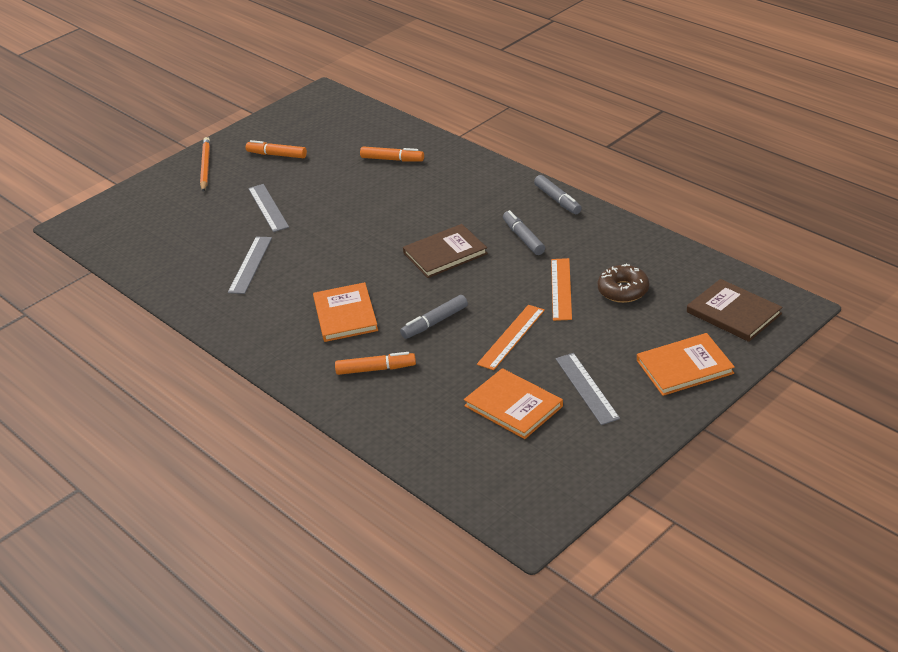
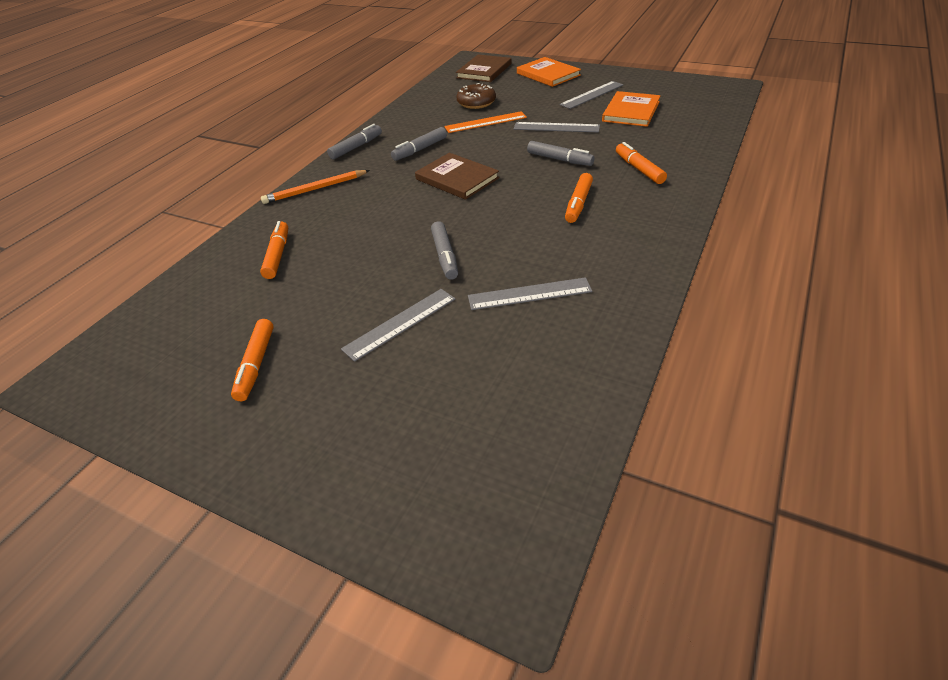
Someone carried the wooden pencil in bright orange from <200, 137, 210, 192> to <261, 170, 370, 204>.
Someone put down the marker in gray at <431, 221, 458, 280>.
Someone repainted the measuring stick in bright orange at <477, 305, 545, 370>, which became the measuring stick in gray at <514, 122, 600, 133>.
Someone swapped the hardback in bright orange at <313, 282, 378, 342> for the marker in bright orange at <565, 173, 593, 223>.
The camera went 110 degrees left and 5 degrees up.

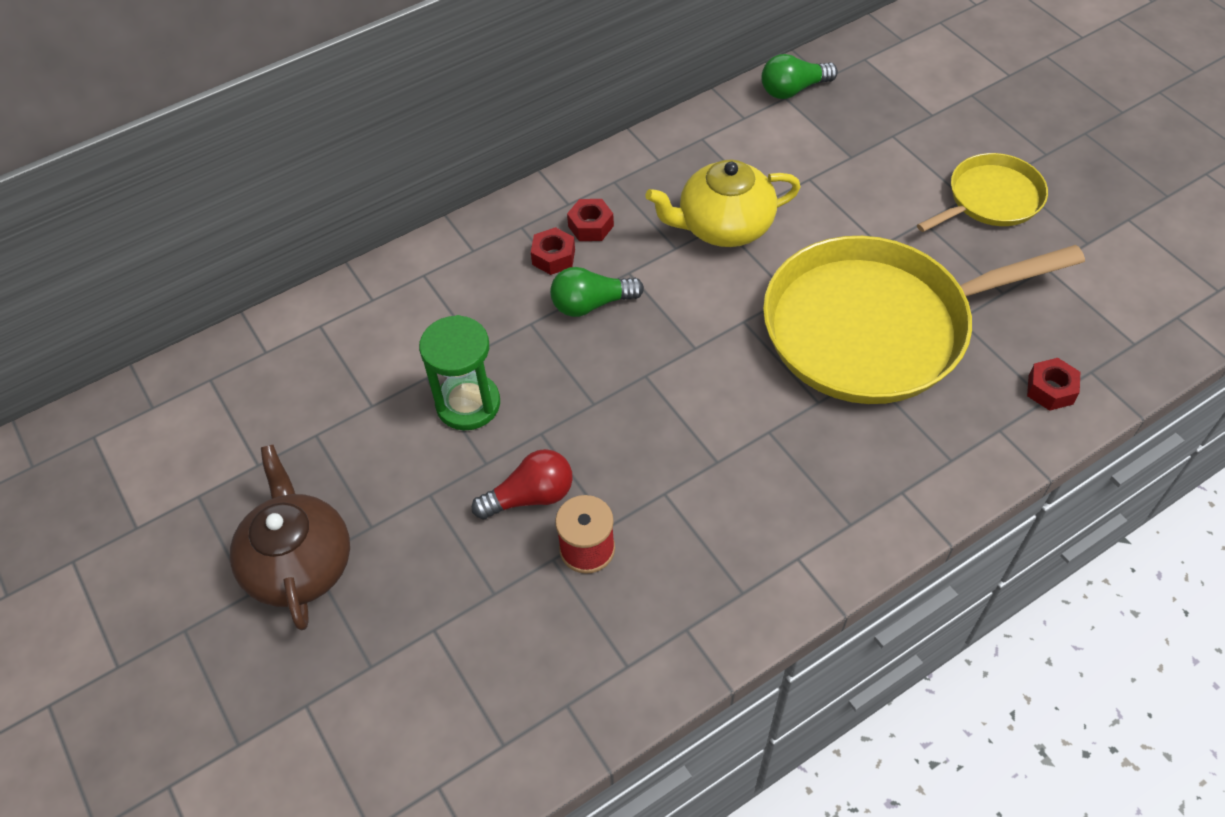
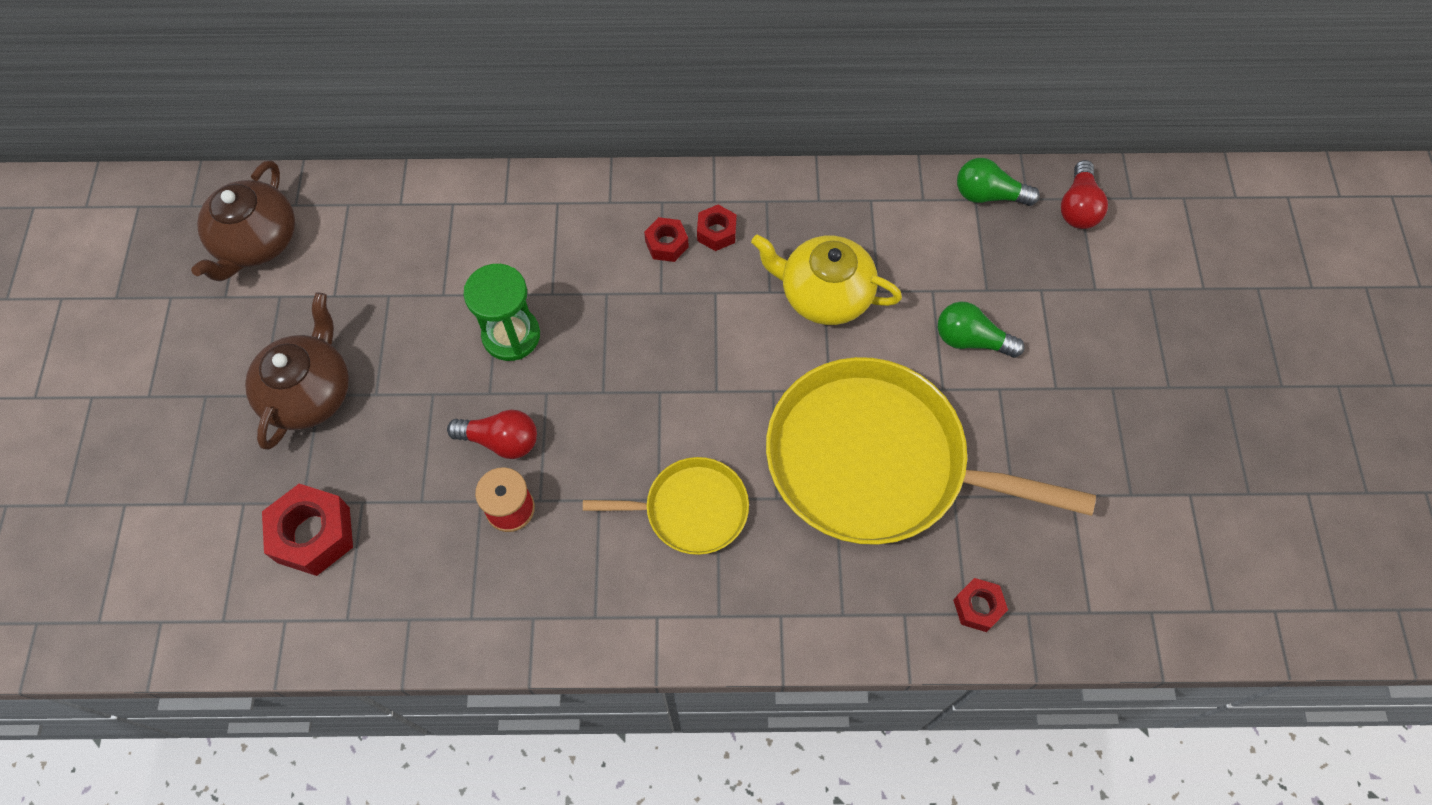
Someone put down the china teapot in russet at <191, 160, 295, 282>.
Someone put down the hex nut in red at <262, 484, 353, 576>.
Someone carried the frying pan in yellow from <917, 153, 1048, 232> to <583, 457, 749, 555>.
Someone carried the light bulb in emerald from <550, 267, 644, 317> to <938, 301, 1025, 358>.
Someone put down the light bulb in red at <1061, 160, 1108, 229>.
The camera went 30 degrees right and 10 degrees up.

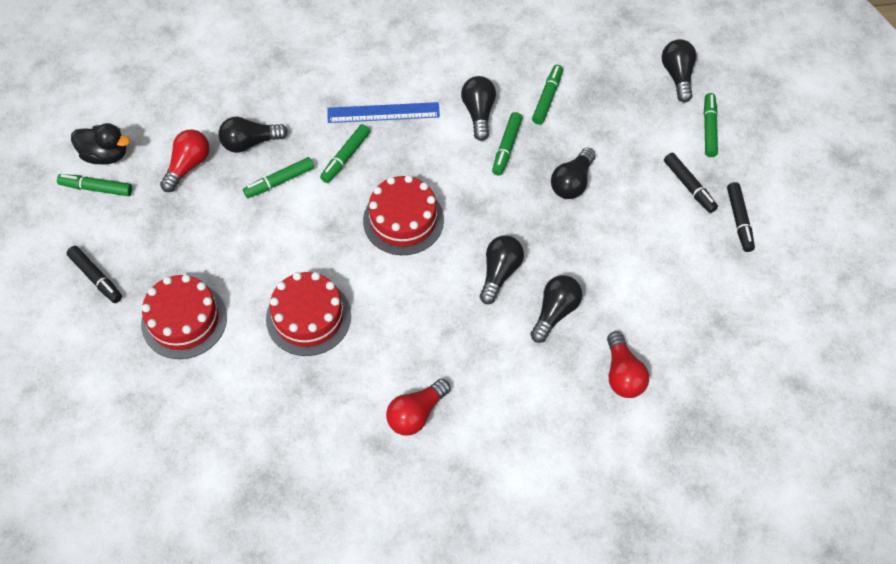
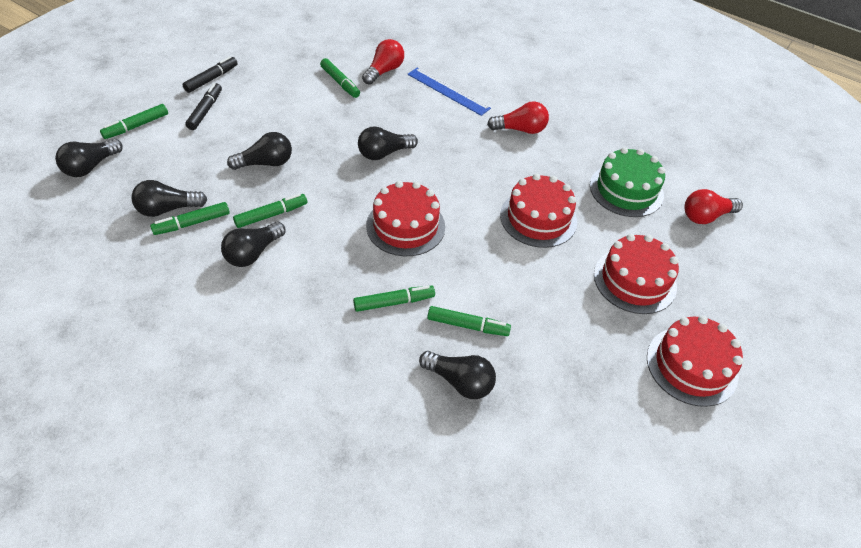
Someone carried the light bulb in ebony from <530, 275, 582, 343> to <131, 180, 207, 217>.
Someone carried the marker in emerald from <57, 174, 132, 196> to <320, 58, 360, 98>.
Someone carried the measuring stick in royal blue from <327, 102, 440, 123> to <407, 67, 491, 116>.
Someone put down the gateau in emerald at <590, 147, 665, 217>.
Someone swapped the marker in ebony at <67, 246, 122, 303> for the gateau in red at <647, 315, 743, 407>.
Someone carried the light bulb in red from <160, 129, 210, 192> to <684, 189, 743, 224>.
Someone took away the toy duck in ebony at <71, 123, 130, 165>.
The camera went 140 degrees left and 10 degrees down.

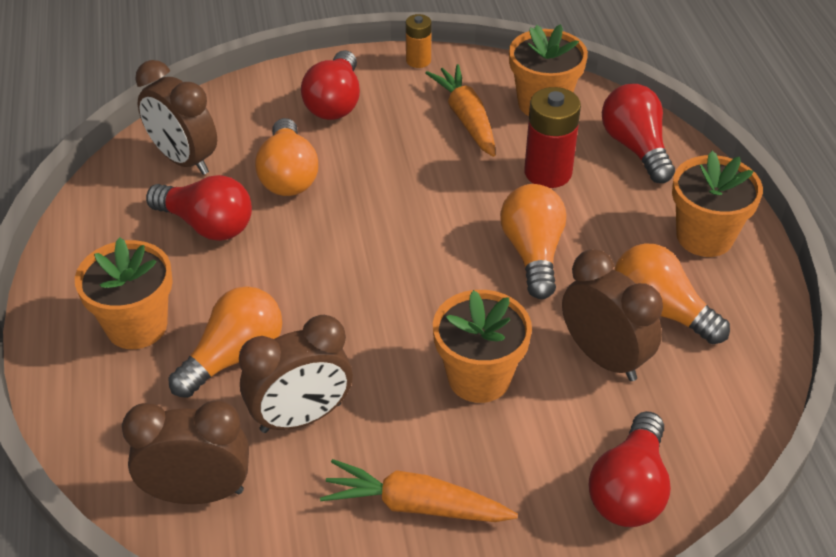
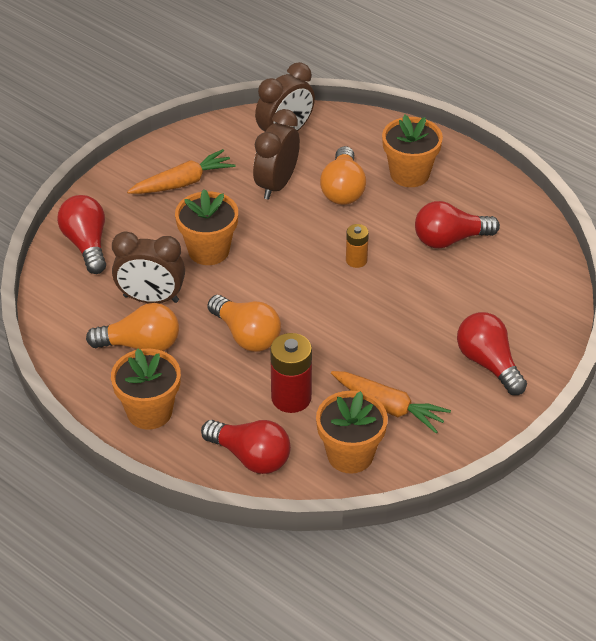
Someone carried the battery in bright orange from <406, 14, 432, 68> to <346, 224, 369, 268>.
Someone took away the bedside clock in russet at <135, 60, 217, 175>.
Someone took away the light bulb in bright orange at <255, 118, 318, 196>.
The camera went 140 degrees right and 0 degrees up.

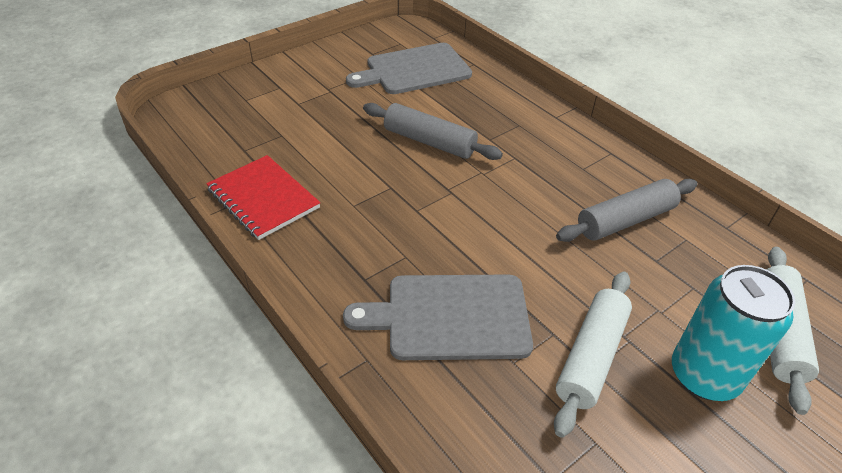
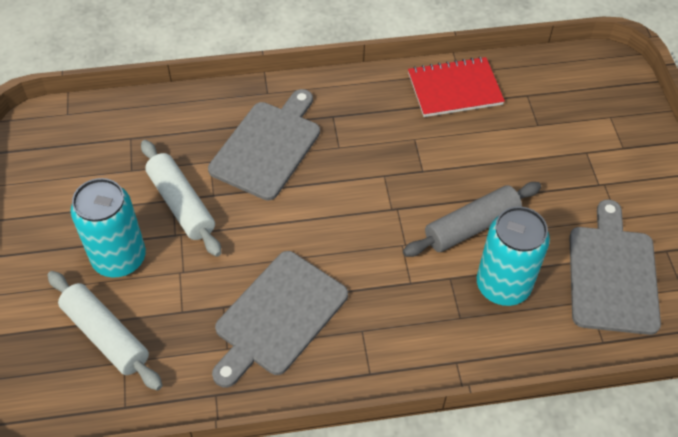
Someone swapped the pastry roller in gray at <556, 179, 697, 242> for the bread board in gray at <212, 251, 348, 388>.
Someone put down the tin in turquoise at <477, 207, 550, 306>.
The camera went 120 degrees right and 10 degrees up.

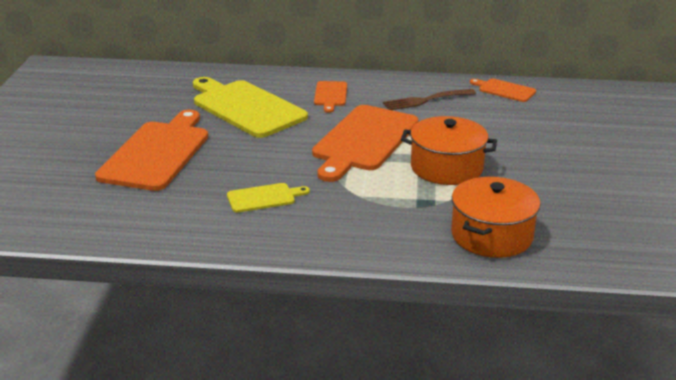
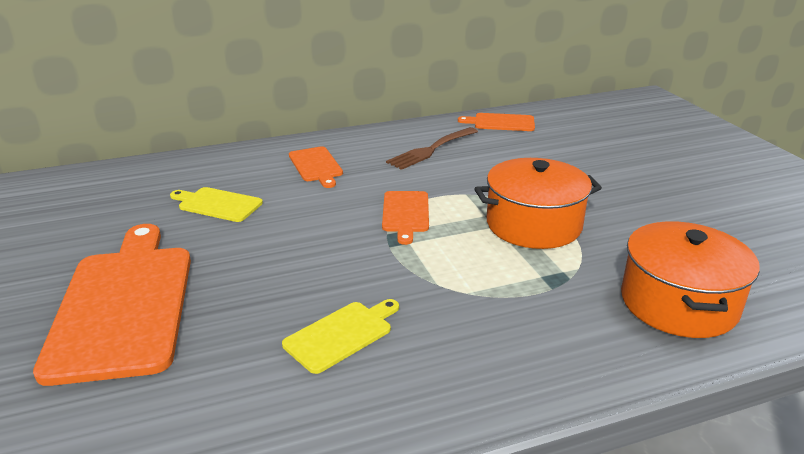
Someone scaled the bread board in yellow at <193, 77, 308, 138> by 0.48.
Someone scaled the bread board in bright orange at <312, 105, 418, 182> by 0.48.
The camera went 25 degrees left and 0 degrees up.

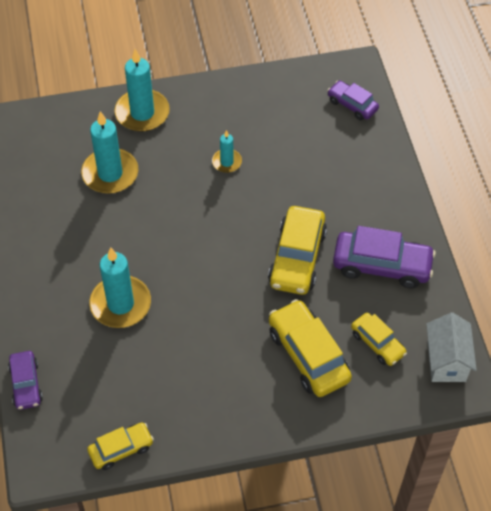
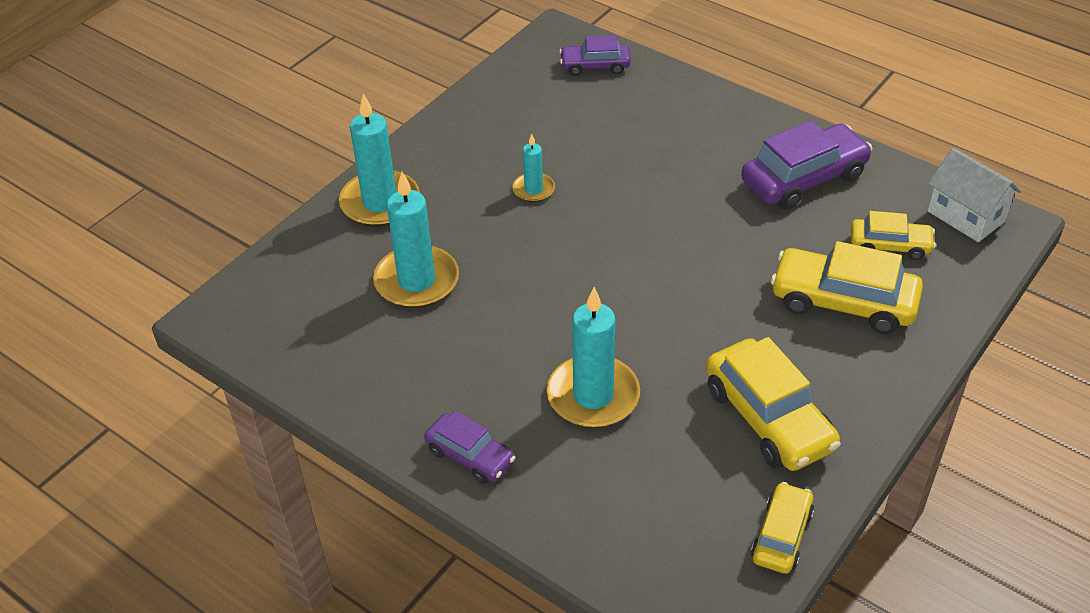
Someone carried the automobile in violet from <8, 351, 43, 410> to <424, 411, 516, 484>.
Someone carried the automobile in yellow from <268, 206, 327, 295> to <706, 337, 840, 471>.
The camera went 40 degrees left and 10 degrees down.

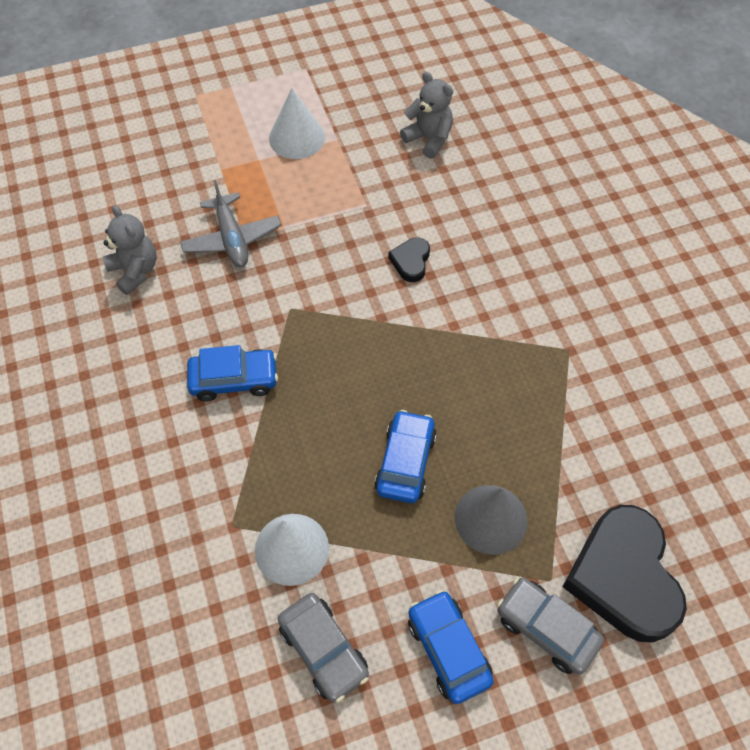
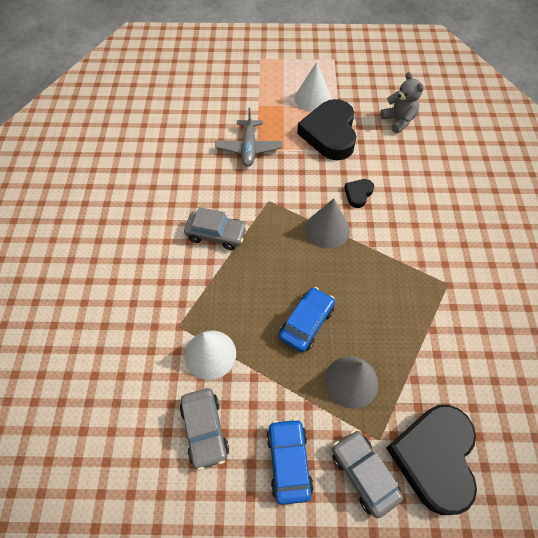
Someone repainted the automobile in royal blue at <187, 345, 278, 401>, which became the automobile in gray at <184, 207, 247, 250>.
Someone put down the love heart in ebony at <297, 99, 357, 160>.
Someone put down the cone in gray at <305, 198, 350, 249>.
Someone took away the stuffed bear in gray at <103, 205, 157, 295>.
The camera went 20 degrees right and 0 degrees up.

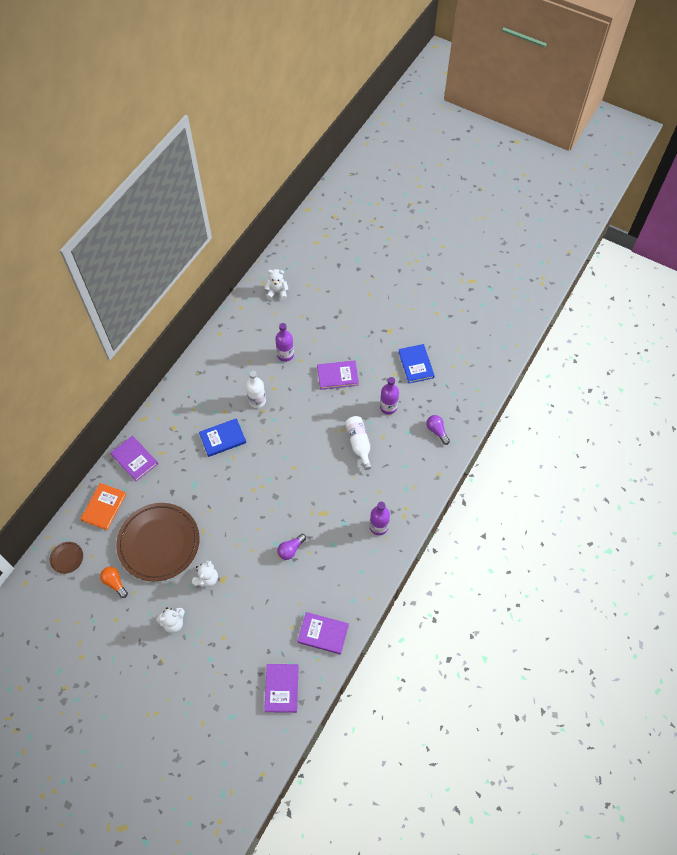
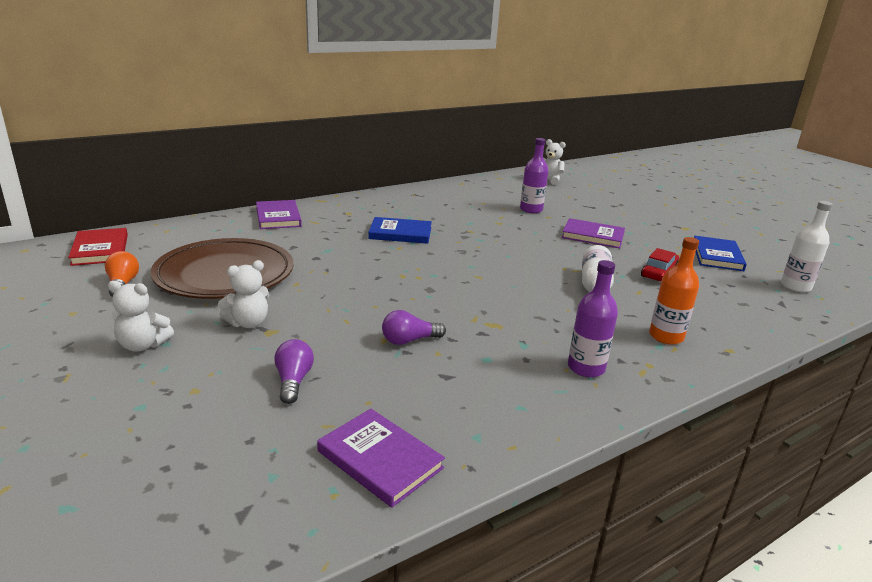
Someone swapped the plate in russet at <50, 542, 83, 574> for the hardback in red at <68, 228, 128, 266>.
Someone carried the light bulb in violet from <426, 415, 450, 445> to <274, 339, 314, 404>.
Someone swapped the bottle in violet at <380, 377, 399, 415> for the automobile in red at <641, 248, 679, 281>.
Someone put down the bottle in bright orange at <649, 237, 699, 345>.
Someone carried the bottle in pure white from <246, 371, 266, 408> to <781, 201, 833, 292>.
Someone took away the hardback in bright orange at <81, 483, 126, 530>.
Someone took away the hardback in violet at <264, 664, 299, 713>.
The camera went 25 degrees right and 35 degrees down.

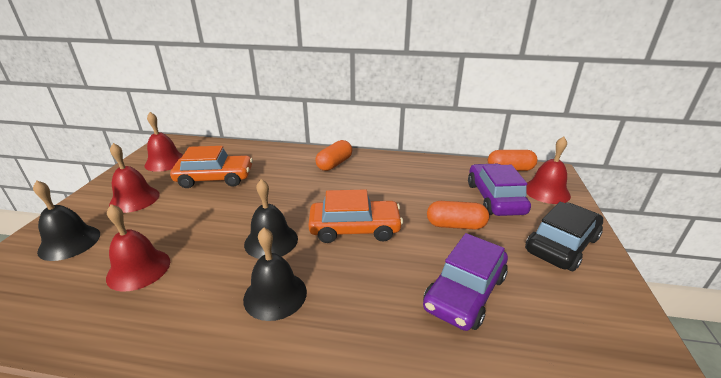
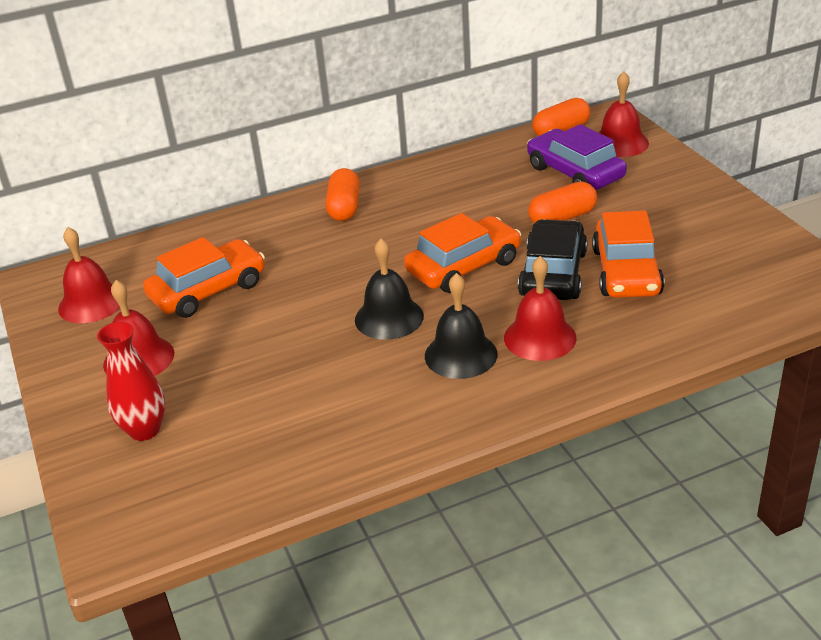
Someone swapped the bell in ebony at <33, 180, 100, 261> for the vase in red at <97, 322, 165, 441>.
Someone carried the bell in red from <106, 204, 170, 292> to <504, 256, 577, 361>.
Someone carried the automobile in ebony from <525, 202, 603, 271> to <518, 219, 588, 300>.
Someone repainted the automobile in violet at <423, 233, 508, 331>, which became the automobile in bright orange at <592, 211, 665, 298>.
The camera went 30 degrees left and 5 degrees up.

